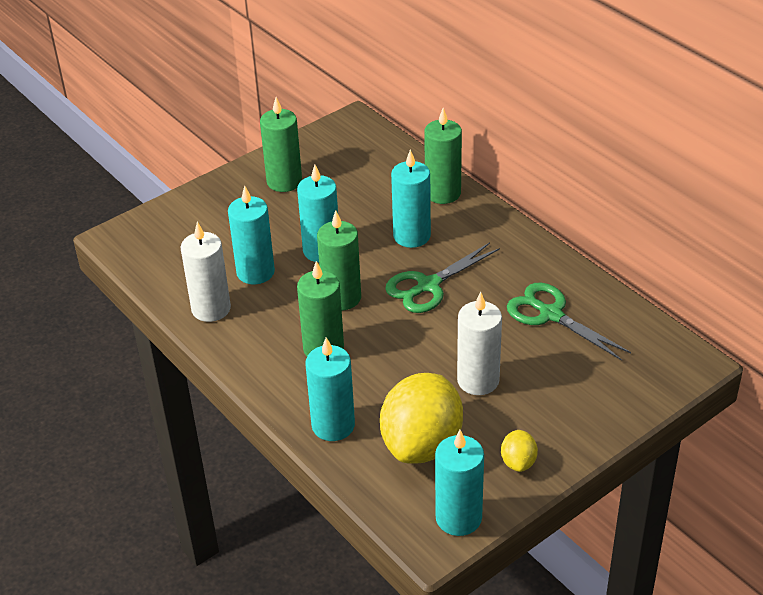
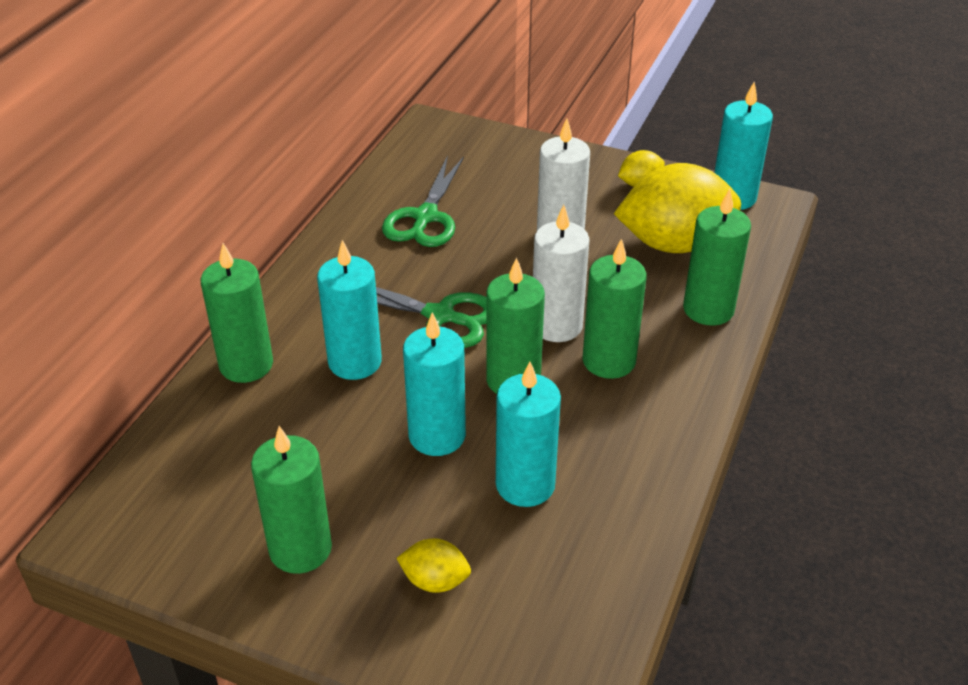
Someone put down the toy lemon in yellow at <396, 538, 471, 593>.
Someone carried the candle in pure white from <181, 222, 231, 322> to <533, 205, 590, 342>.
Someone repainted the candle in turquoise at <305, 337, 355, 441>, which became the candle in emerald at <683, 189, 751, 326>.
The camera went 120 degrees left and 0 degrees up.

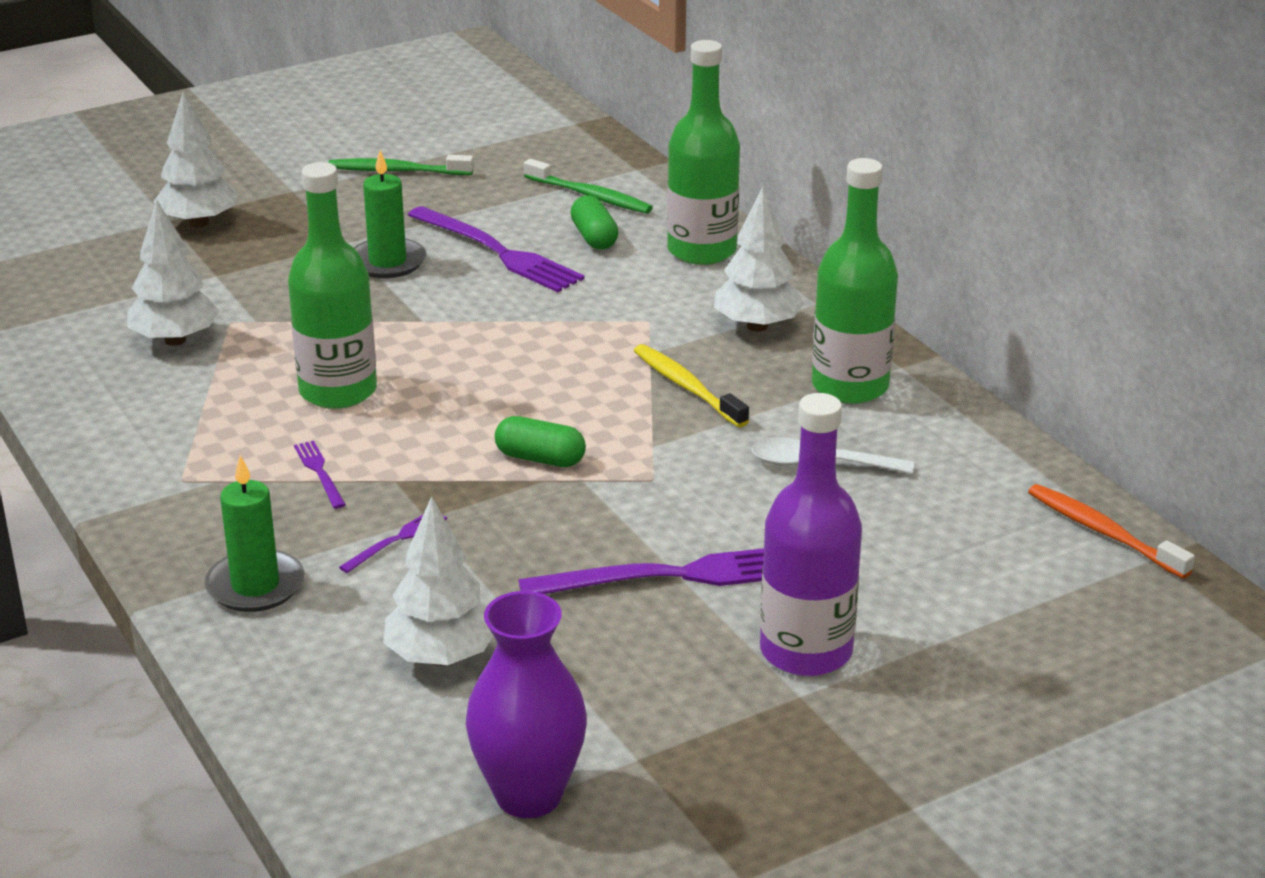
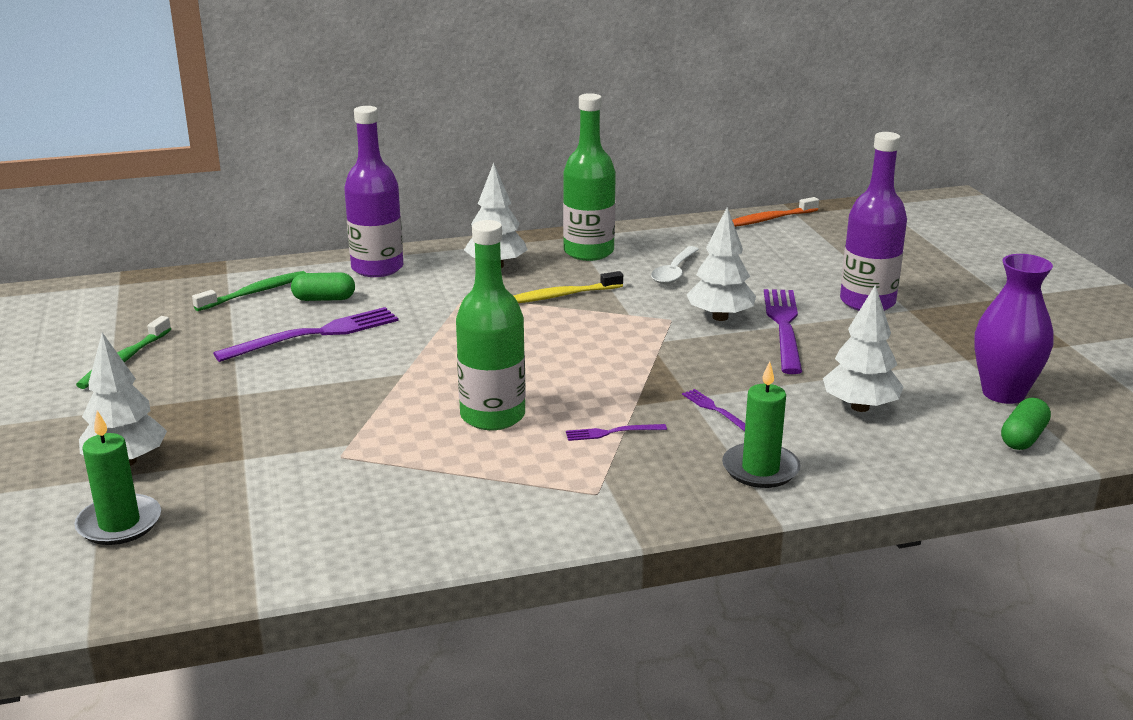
Someone carried the candle in emerald from <354, 150, 426, 278> to <74, 411, 161, 545>.
Someone repainted the bottle in emerald at <667, 40, 740, 265>, which became the bottle in violet at <344, 106, 403, 277>.
Someone carried the toy tree in pure white from <127, 200, 219, 346> to <687, 207, 756, 321>.
Someone carried the pill in emerald from <495, 416, 586, 467> to <1001, 398, 1051, 450>.
The camera went 75 degrees left and 5 degrees down.

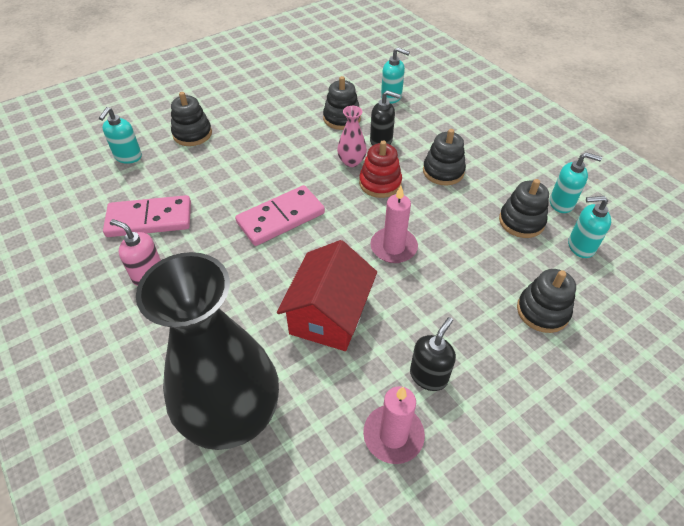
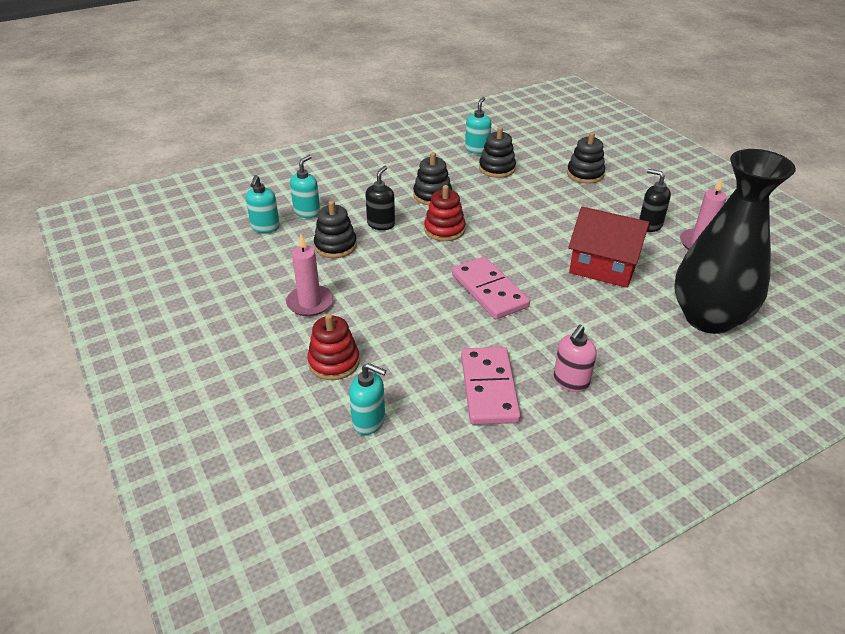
Someone carried the pump bottle in turquoise from <568, 196, 611, 258> to <246, 175, 280, 233>.
Someone carried the candle in rosy from <370, 186, 418, 263> to <286, 234, 333, 316>.
Someone repainted the stacking toy in ebony at <171, 92, 212, 146>, which became the stacking toy in red at <307, 313, 360, 380>.
Someone took away the vase in rosy at <337, 106, 367, 167>.
The camera went 85 degrees left and 10 degrees down.

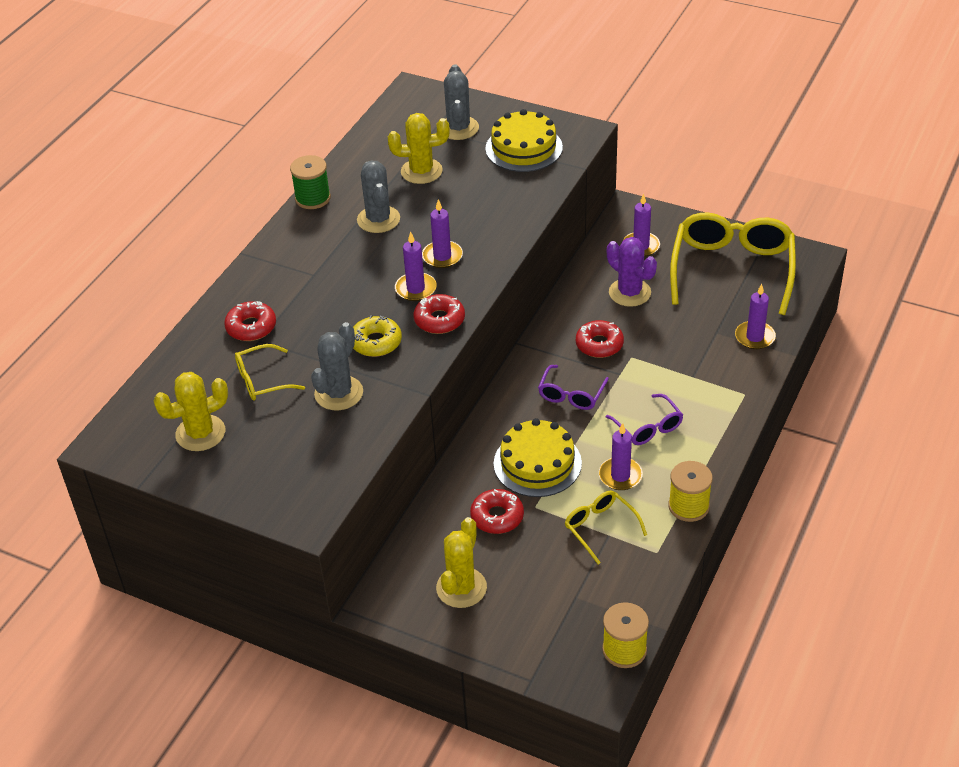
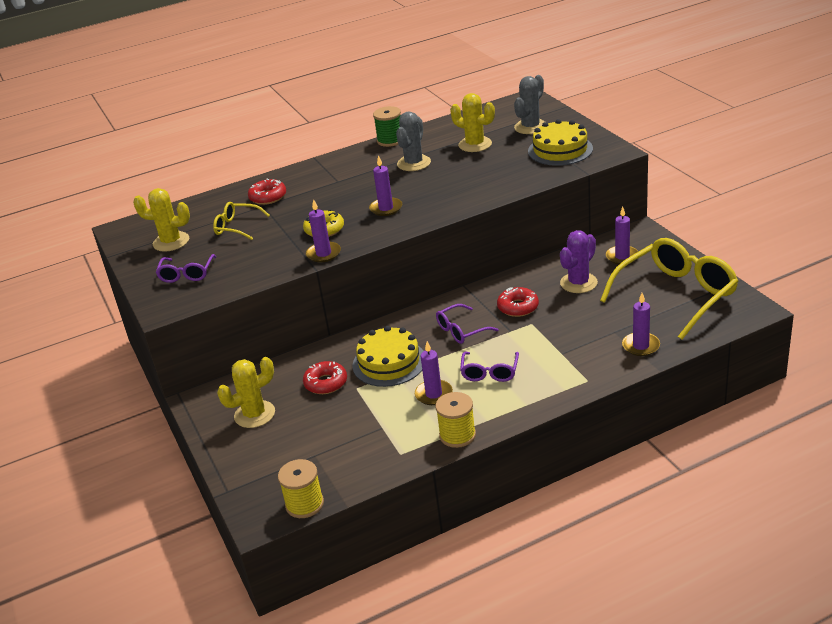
Someone put down the glasses in violet at <156, 254, 216, 283>.
Someone carried the candle in violet from <422, 199, 463, 268> to <306, 199, 341, 262>.
Someone rotated the saguaro cactus in violet at <607, 237, 657, 307> by 45 degrees clockwise.
Someone took away the saguaro cactus in gray at <311, 322, 363, 410>.
Someone took away the doughnut in red at <414, 294, 465, 334>.
Someone took away the glasses in yellow at <565, 491, 647, 564>.
The camera went 40 degrees right and 10 degrees down.

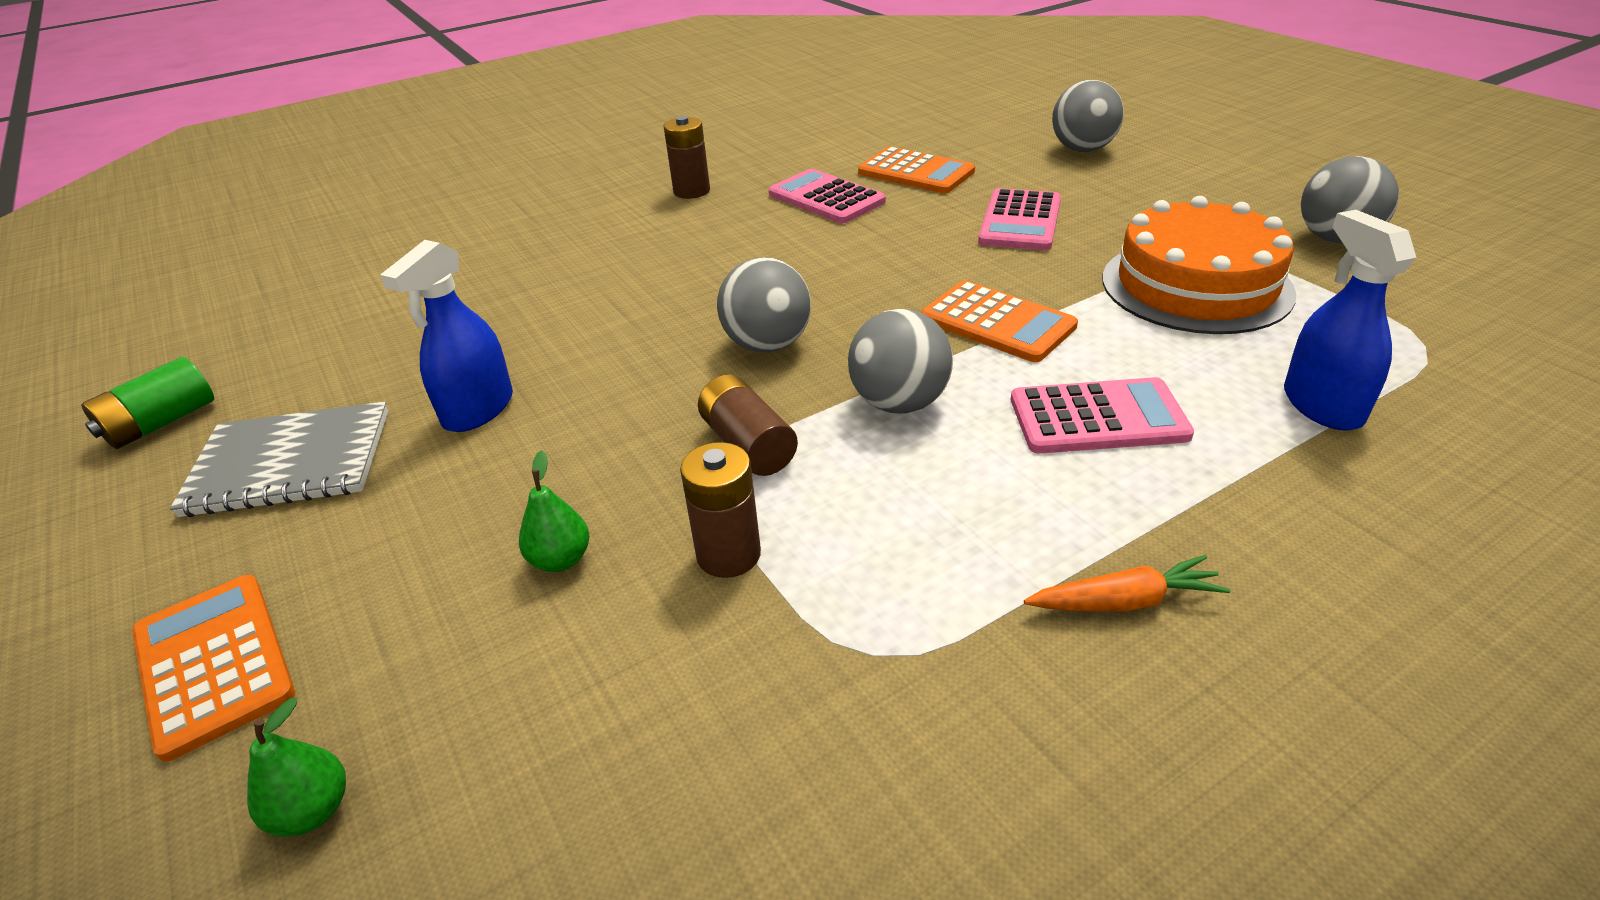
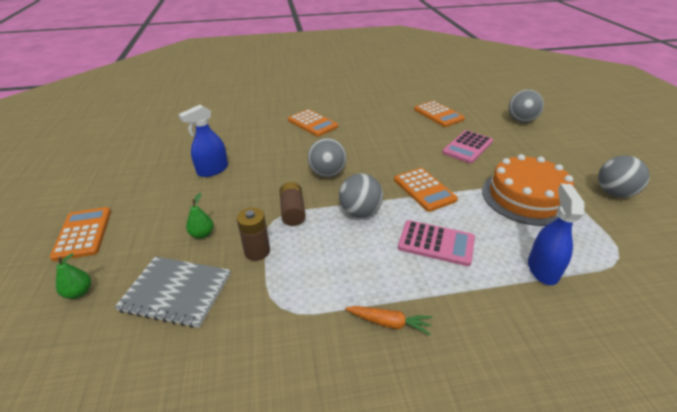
Someone carried the notepad in gray from <170, 402, 388, 517> to <115, 256, 230, 328>.
Someone put down the pocket calculator in bright orange at <288, 109, 338, 136>.
Someone took away the battery in emerald at <81, 357, 214, 449>.
Someone took away the battery in russet at <664, 116, 710, 199>.
Someone took away the pocket calculator in rosy at <769, 169, 886, 223>.
The camera went 20 degrees right and 0 degrees up.

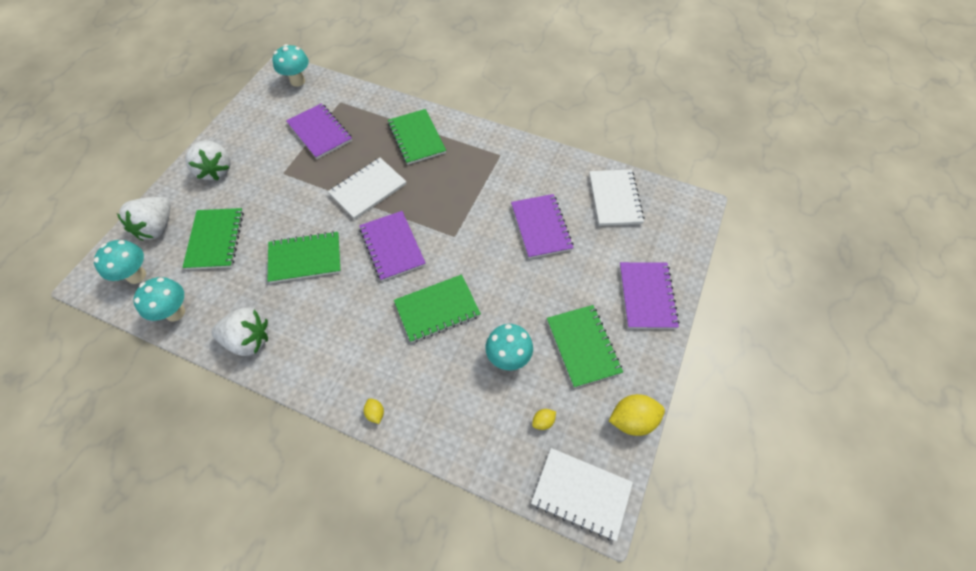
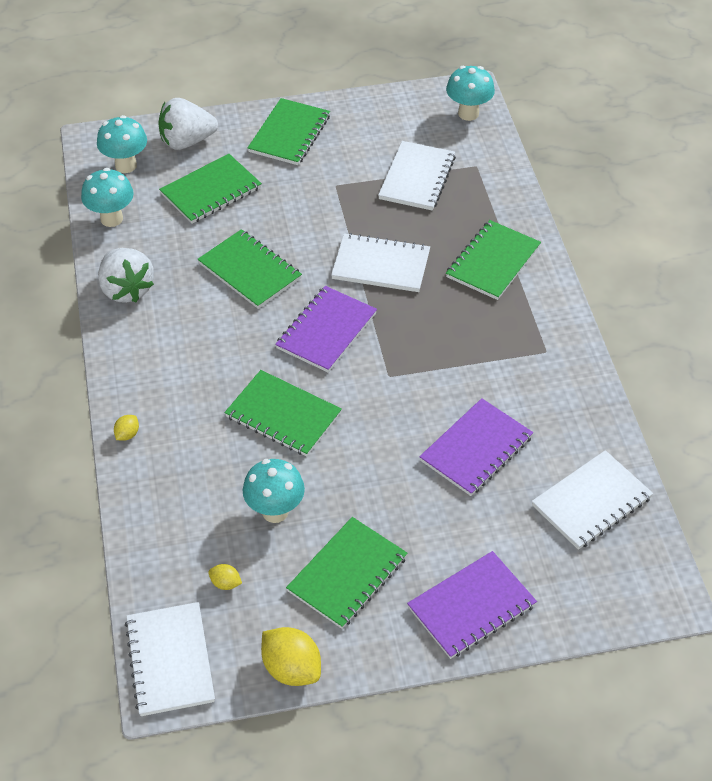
Someone swapped the toy strawberry in pure white at <185, 140, 231, 180> for the notepad in emerald at <248, 98, 330, 165>.
Someone repainted the notepad in violet at <286, 103, 352, 159>, which became the notepad in pure white at <378, 141, 456, 211>.
The camera went 55 degrees right and 10 degrees down.

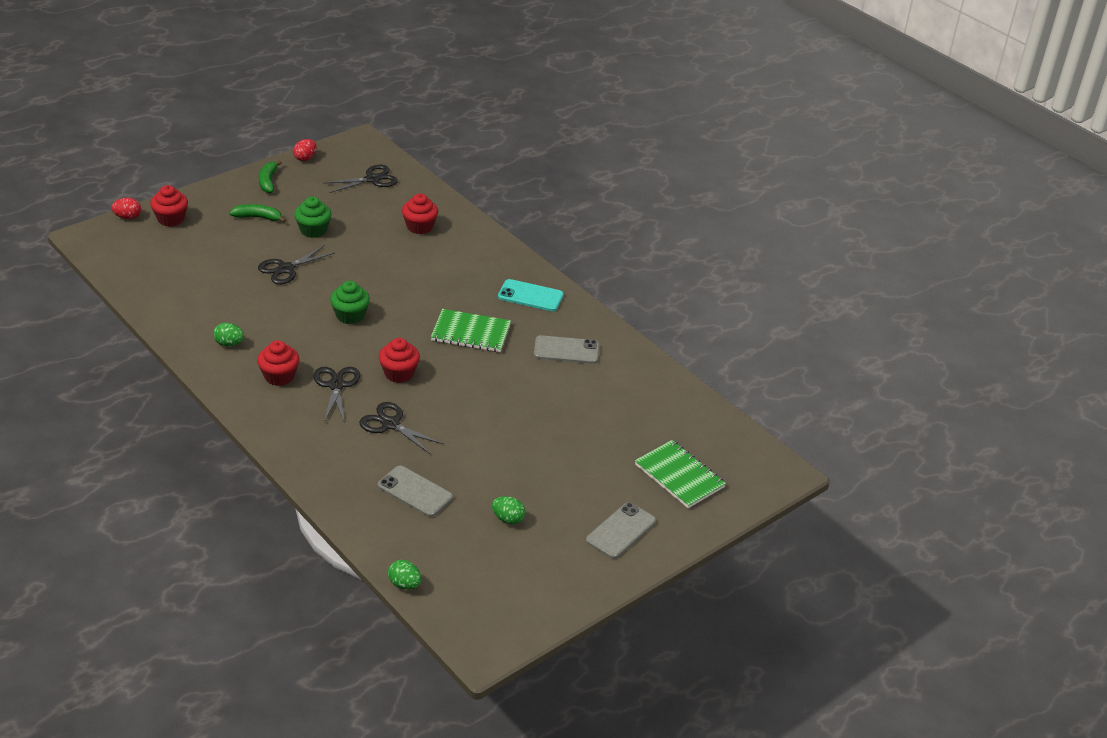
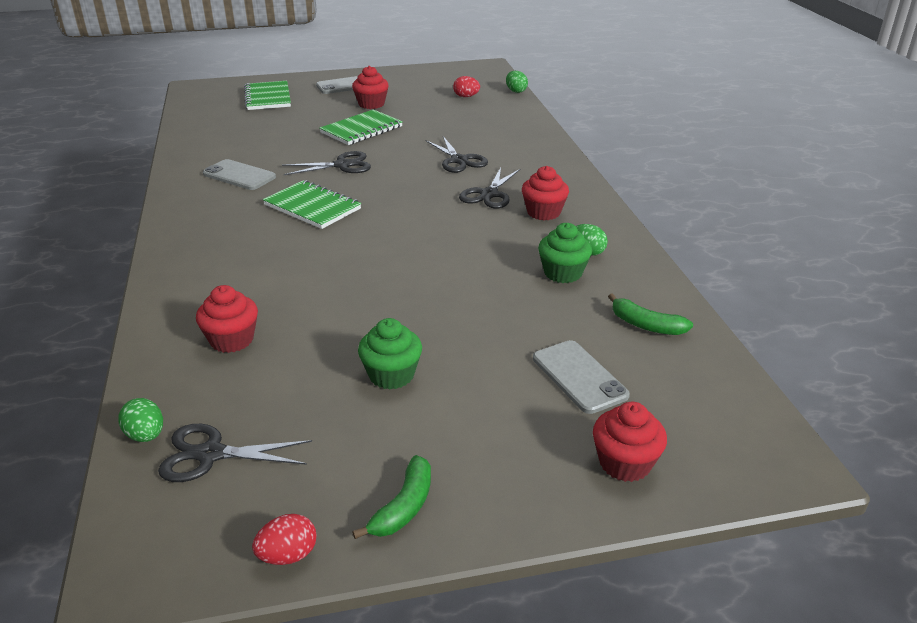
Someone carried the egg shape in emerald from <492, 496, 525, 524> to <118, 398, 163, 442>.
Someone carried the pair of scissors in ebony from <258, 245, 335, 284> to <282, 151, 371, 175>.
Someone put down the notepad in emerald at <319, 109, 403, 145>.
Someone carried the fairy cake in red from <379, 338, 420, 383> to <352, 66, 389, 109>.
Someone carried the egg shape in red from <111, 198, 141, 219> to <453, 76, 480, 97>.
Someone carried the mobile phone in gray from <378, 466, 453, 517> to <533, 340, 630, 414>.
Someone carried the fairy cake in emerald from <330, 281, 370, 324> to <538, 223, 592, 283>.
Someone carried the banana in emerald from <229, 204, 286, 223> to <608, 293, 693, 335>.
Someone took away the mobile phone in turquoise at <498, 279, 564, 311>.
The camera went 150 degrees left and 5 degrees down.

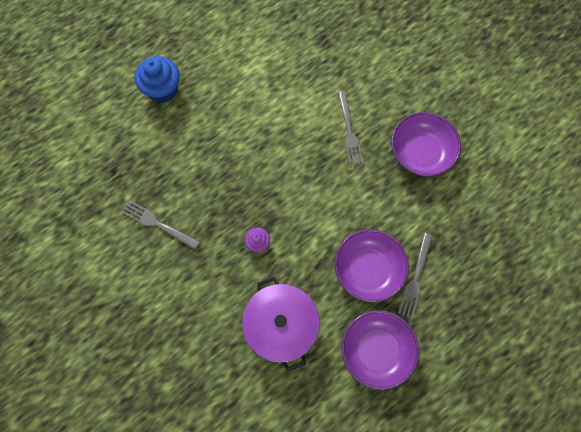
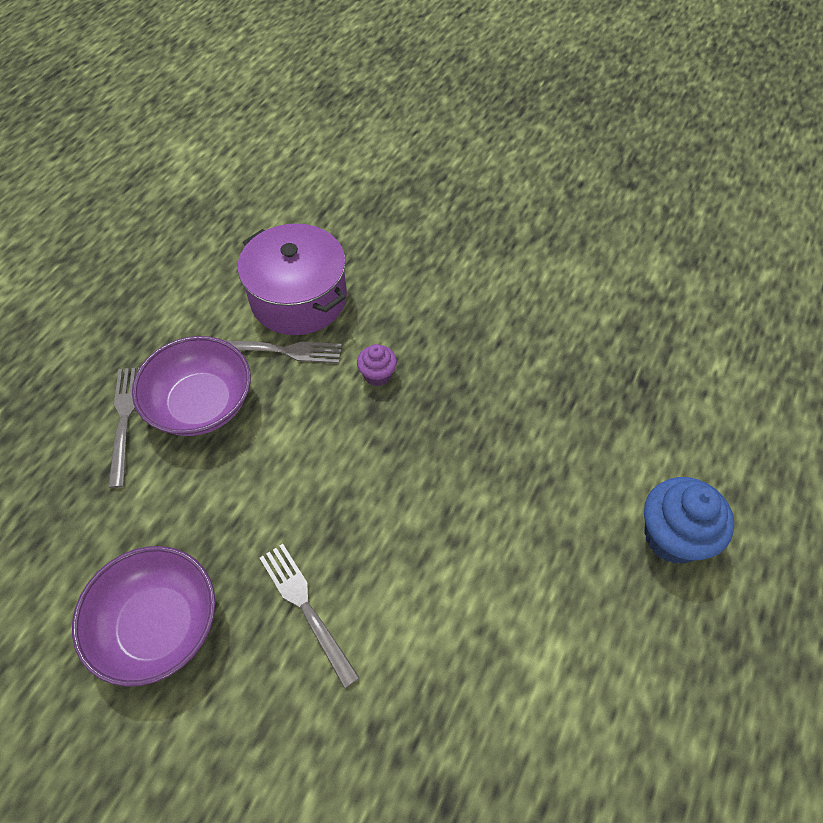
Someone carried the table fork in gray from <122, 200, 200, 249> to <224, 340, 342, 363>.
Someone took away the bowl in violet at <341, 310, 419, 390>.
The camera went 155 degrees right and 15 degrees down.

